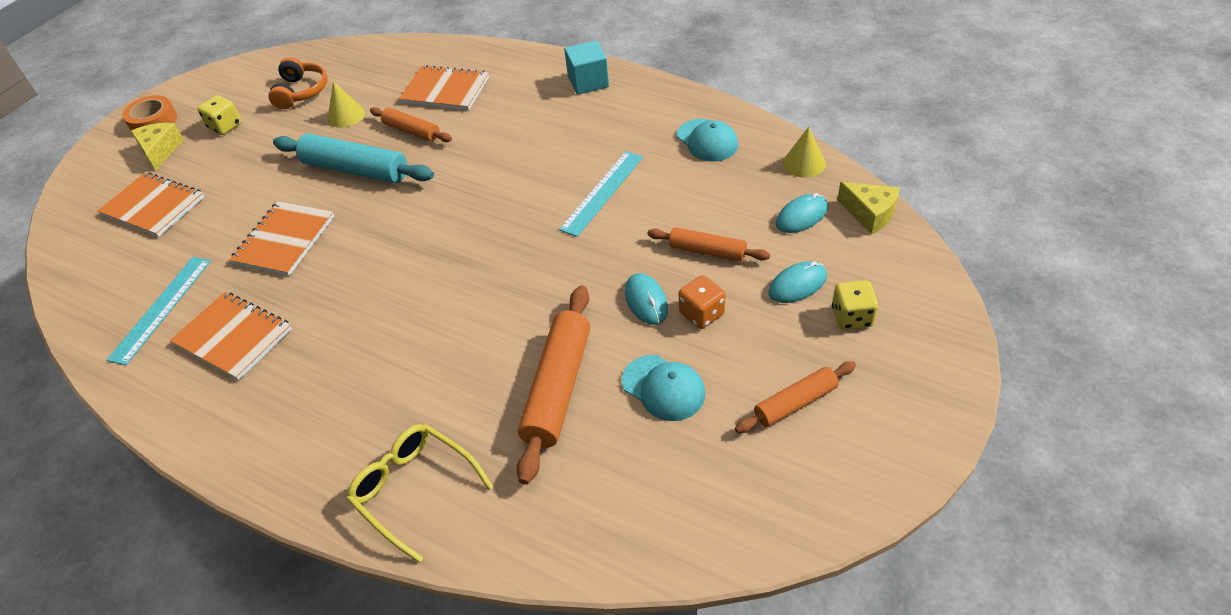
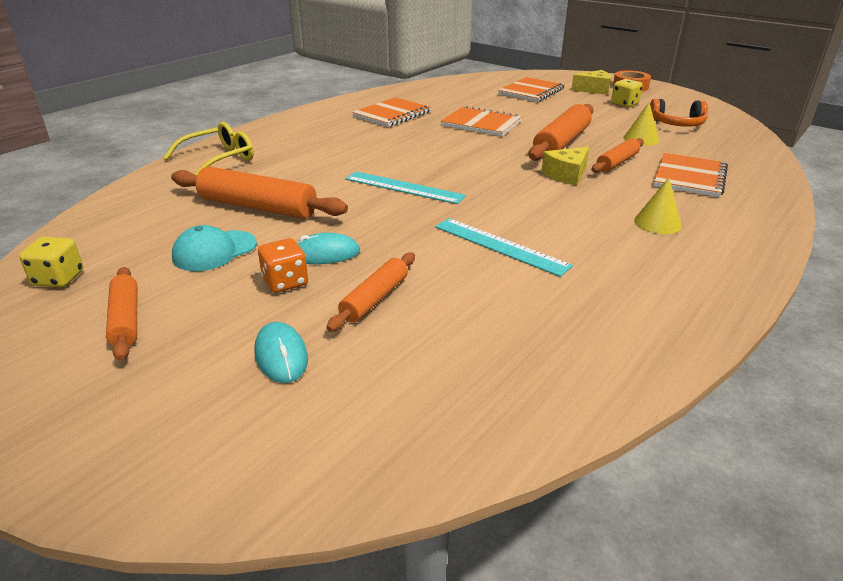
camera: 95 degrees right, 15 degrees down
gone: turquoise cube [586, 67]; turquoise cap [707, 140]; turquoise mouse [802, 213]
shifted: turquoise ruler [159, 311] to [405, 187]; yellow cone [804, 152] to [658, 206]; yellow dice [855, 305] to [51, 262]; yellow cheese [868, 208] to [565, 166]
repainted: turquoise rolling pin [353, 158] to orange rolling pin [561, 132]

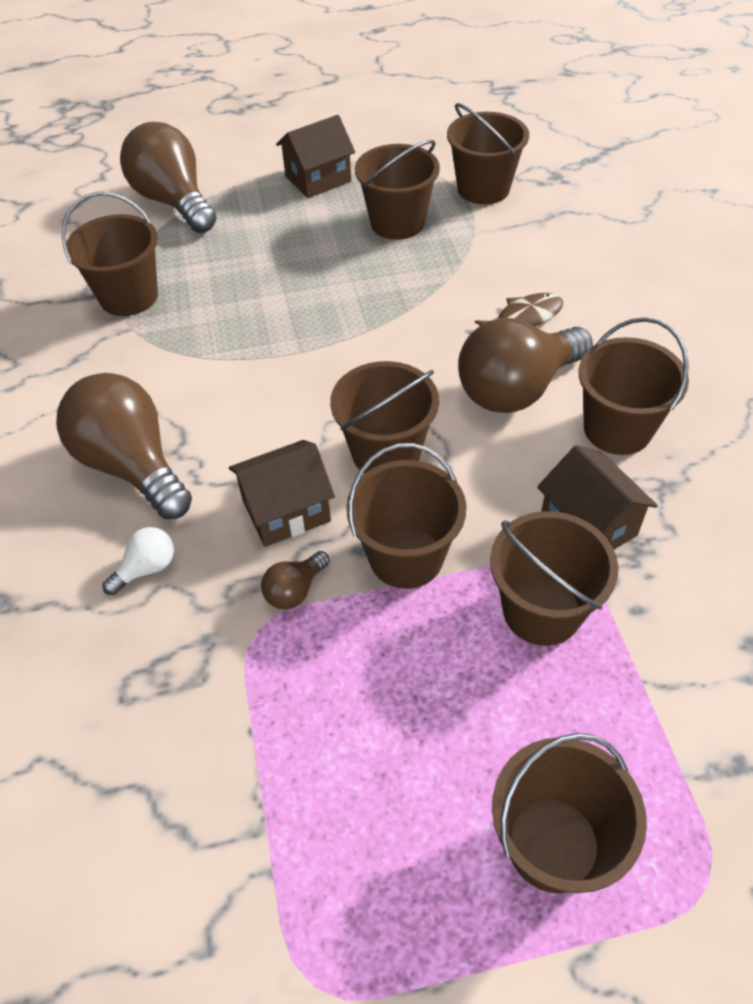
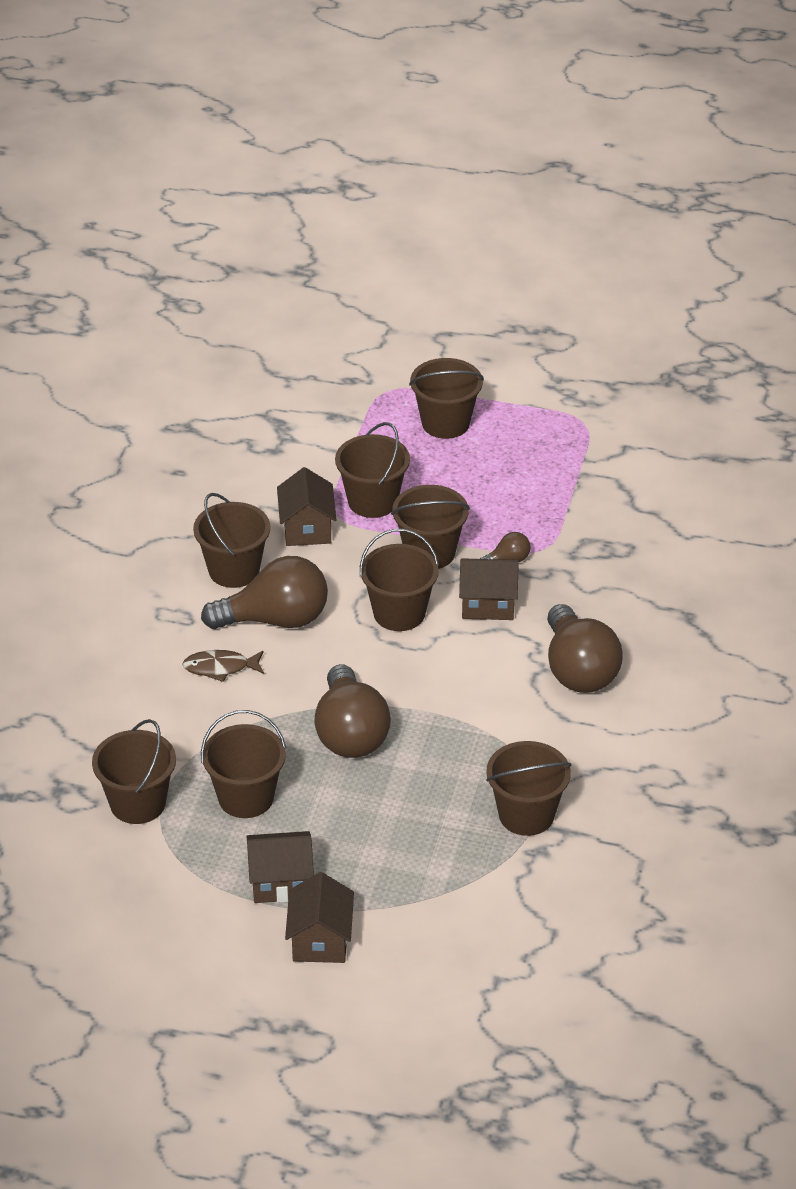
camera: 155 degrees left, 10 degrees down
gone: white light bulb [138, 561]
new: brown house [319, 917]
shifted: brown light bulb [168, 177] to [352, 711]

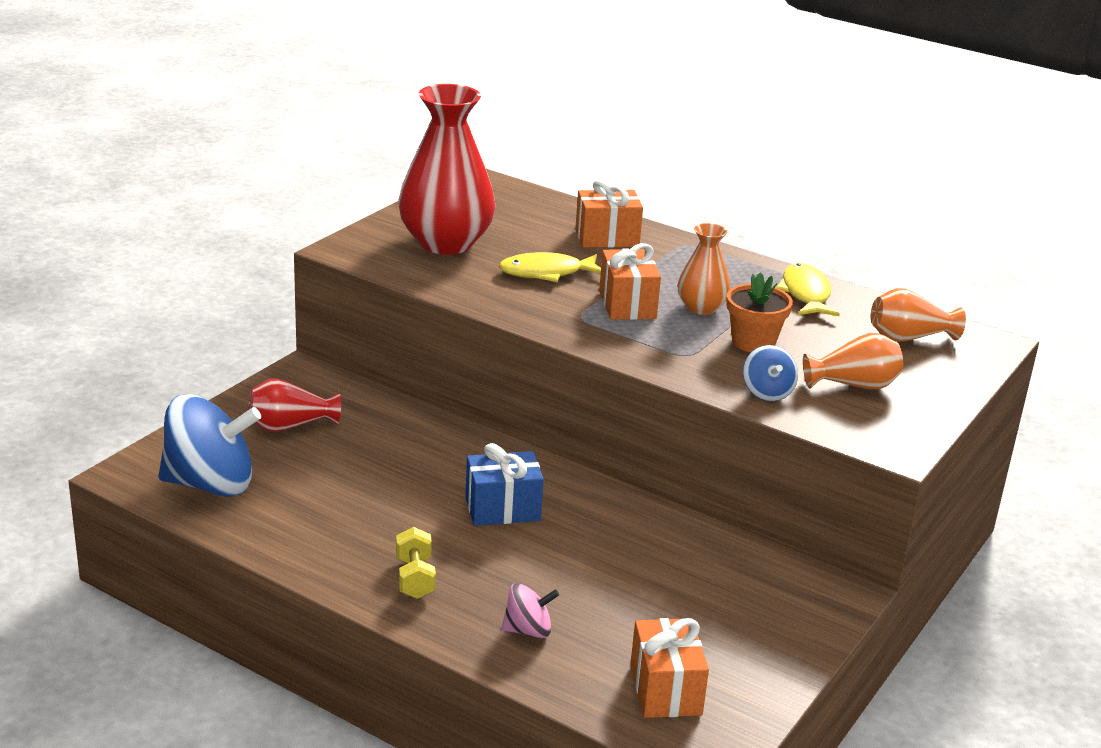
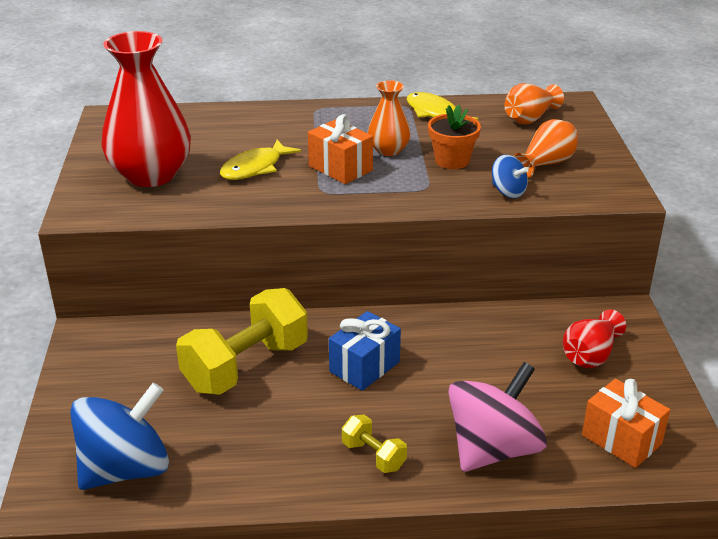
camera: 35 degrees left, 5 degrees up
gone: orange gift [609, 213]
new: yellow dumbbell [242, 341]
shifted: red vase [295, 405] to [594, 338]
scaled: pink spinning top [530, 610] = [497, 417] x2.07

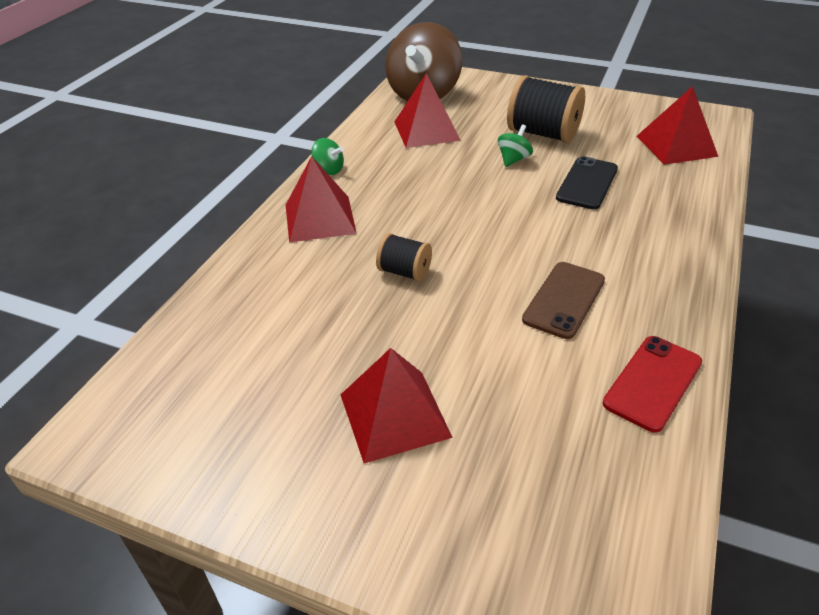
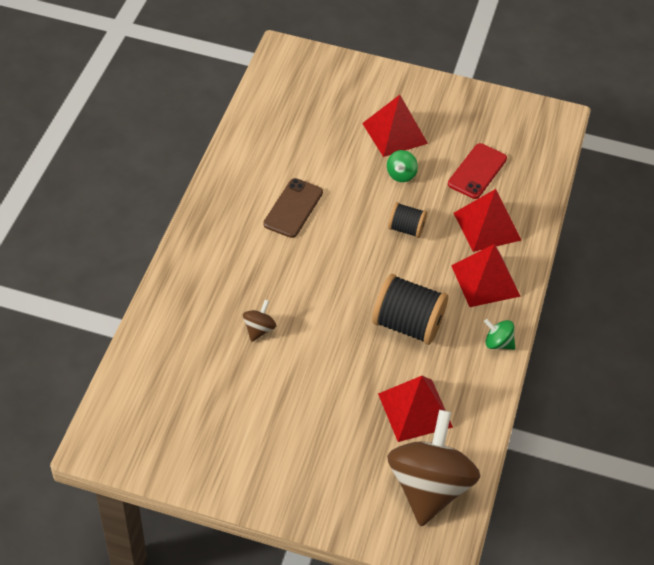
camera: 170 degrees right, 10 degrees up
shifted: green spinning top [515, 145] to [402, 166]; black spool [546, 109] to [410, 309]; red phone [652, 384] to [477, 171]; red pyramid [677, 125] to [487, 220]
swapped: black phone [587, 183] to brown spinning top [259, 321]

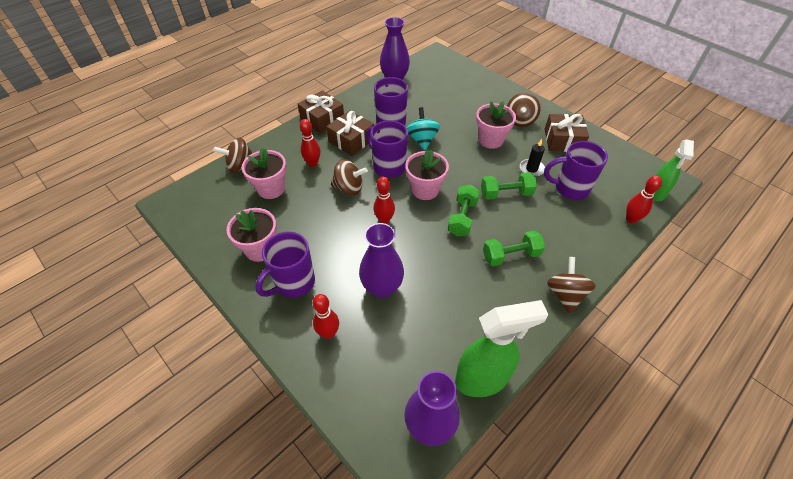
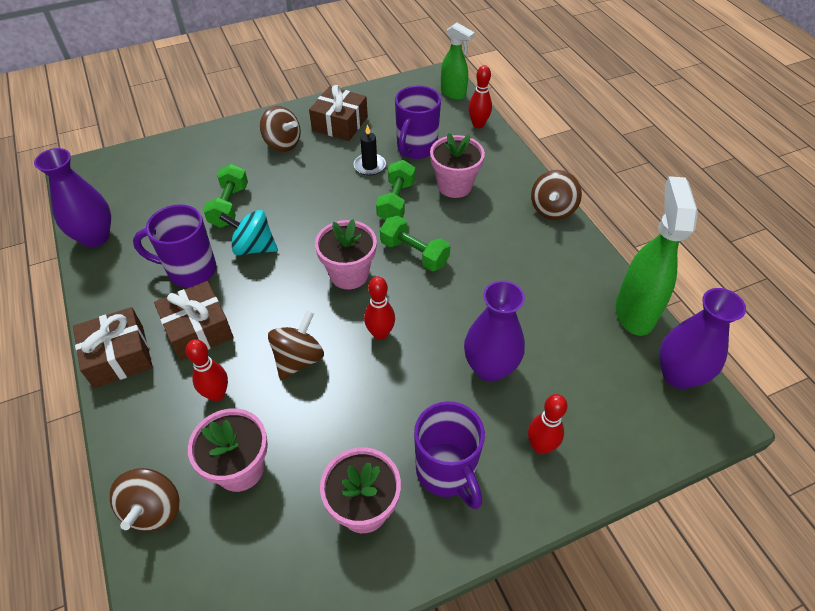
camera: 70 degrees left, 0 degrees up
gone: purple mug [387, 149]
shifted: pink flower pot [496, 125] to [457, 165]; green dumbbell [514, 248] to [225, 196]
rotated: brown spinning top [571, 285] = [556, 195] 90 degrees counterclockwise

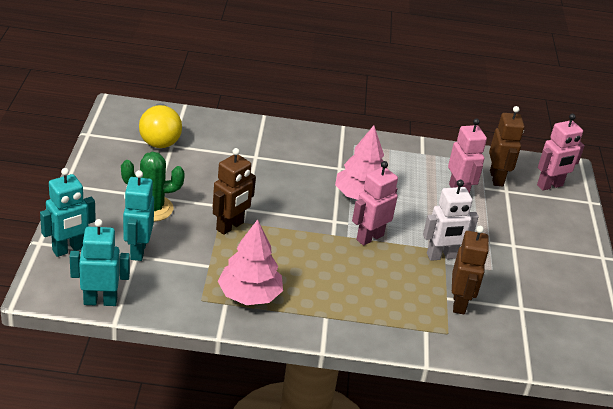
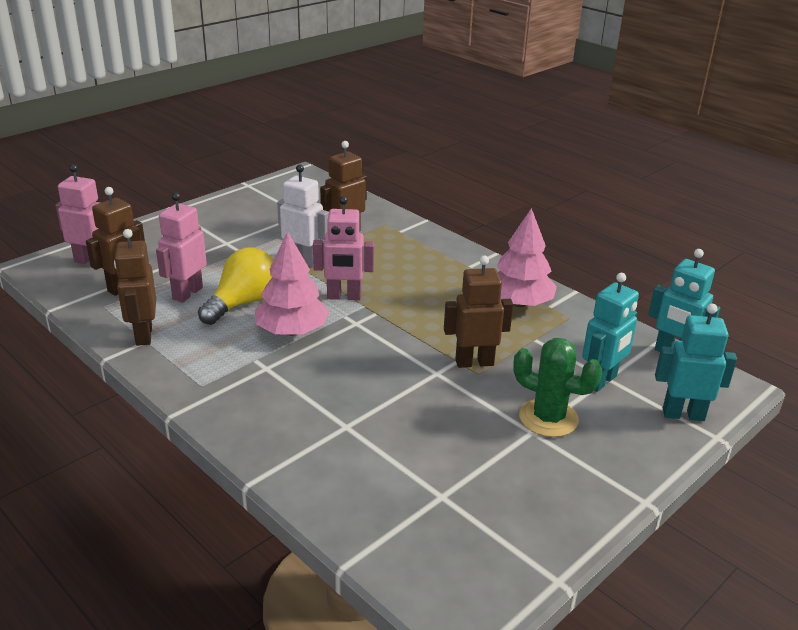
camera: 135 degrees left, 5 degrees down
new: brown robot [135, 287]
shifted: yellow light bulb [160, 125] to [236, 286]

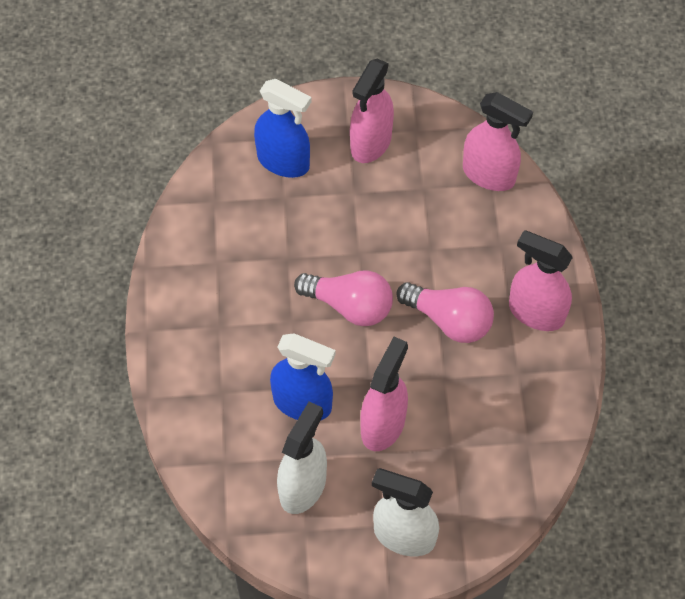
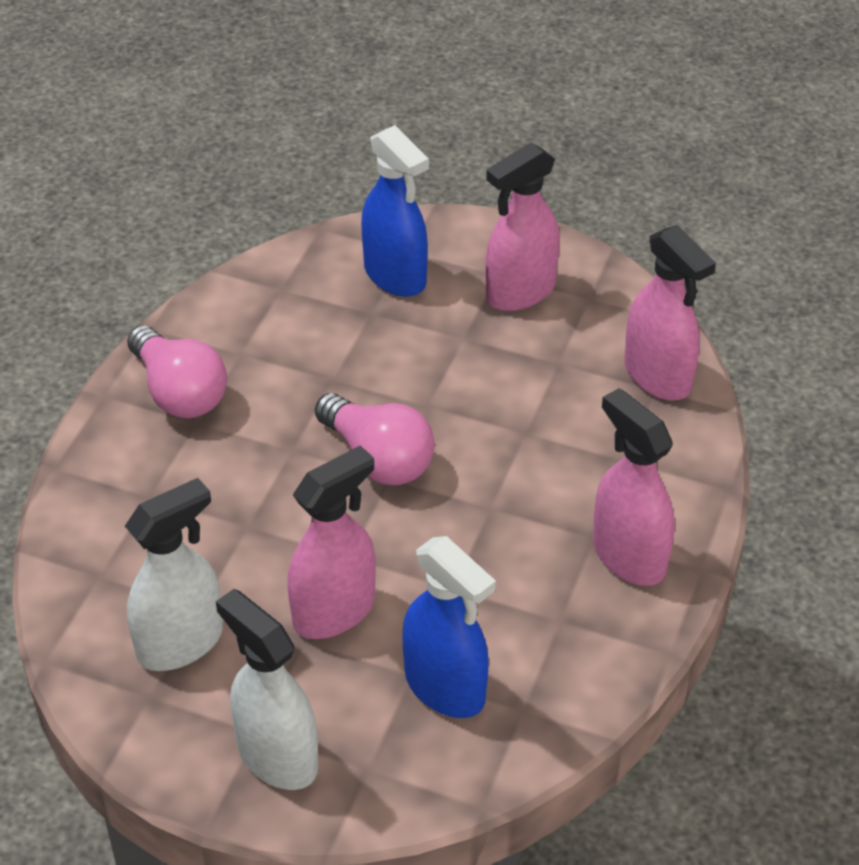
camera: 25 degrees right, 15 degrees down
shifted: blue spray bottle [303, 377] to [449, 627]; pink light bulb [445, 312] to [177, 371]

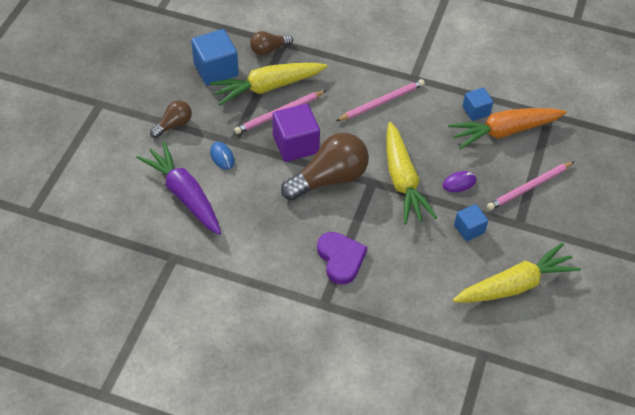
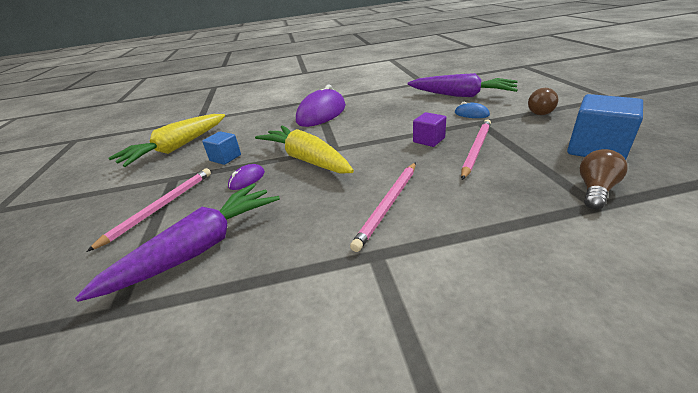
camera: 155 degrees right, 20 degrees down
gone: yellow carrot [268, 84]; brown light bulb [325, 166]; blue cube [478, 104]
swapped: purple heart [342, 258] to purple mouse [321, 105]
repainted: orange carrot [507, 128] to purple carrot [177, 242]
scaled: purple cube [296, 133] = [429, 129] x0.59

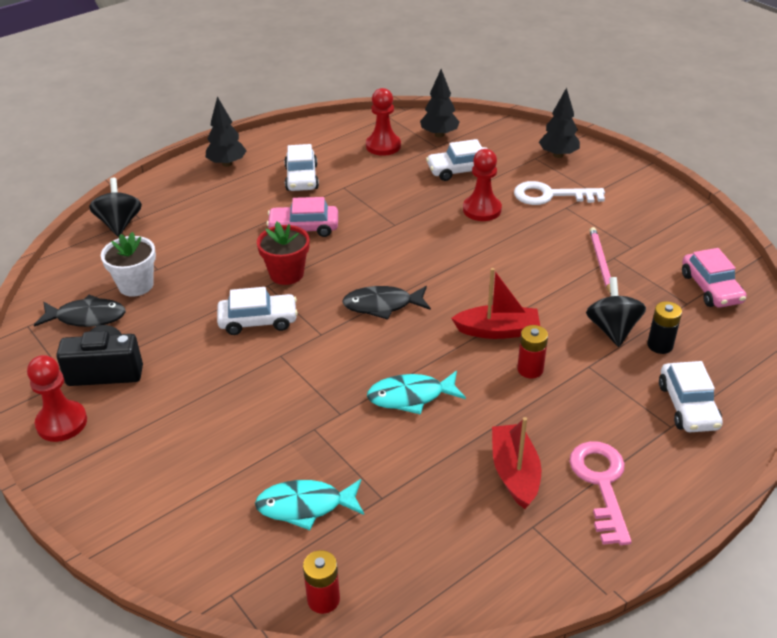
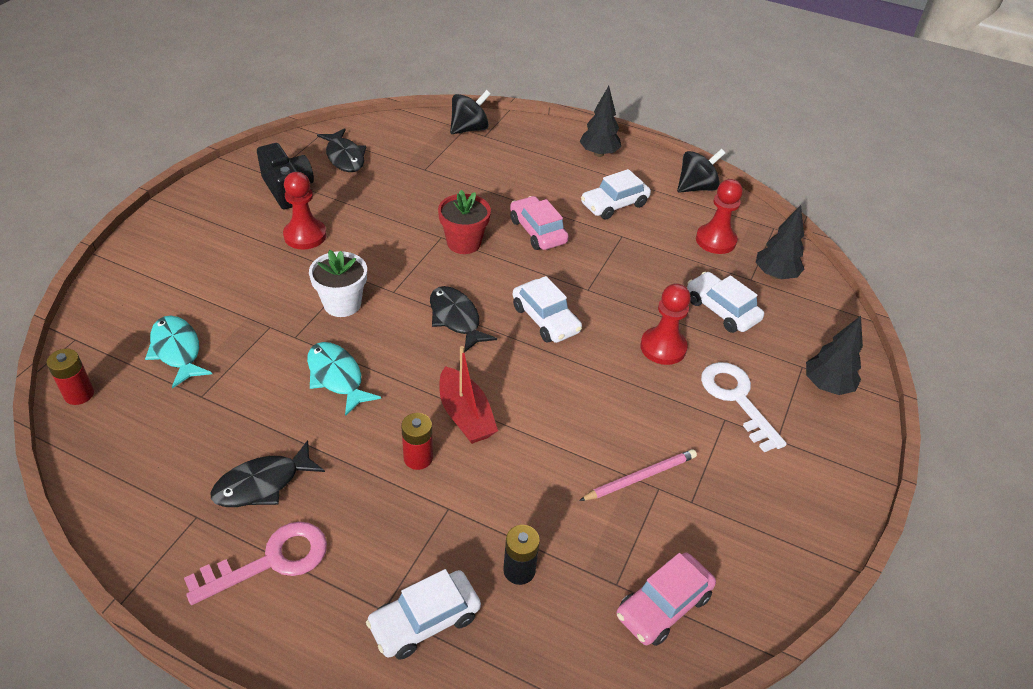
camera: 60 degrees right, 5 degrees up
shifted: red pawn [57, 398] to [305, 211]; white flower pot [128, 264] to [338, 283]; white car [257, 311] to [547, 309]; black spinning top [616, 312] to [701, 171]
swapped: red boat [516, 463] to black fish [267, 473]

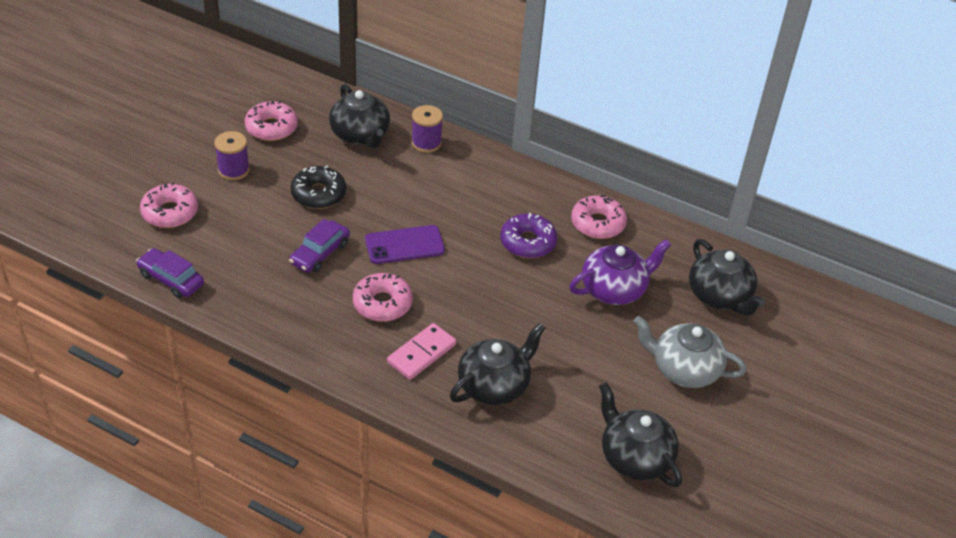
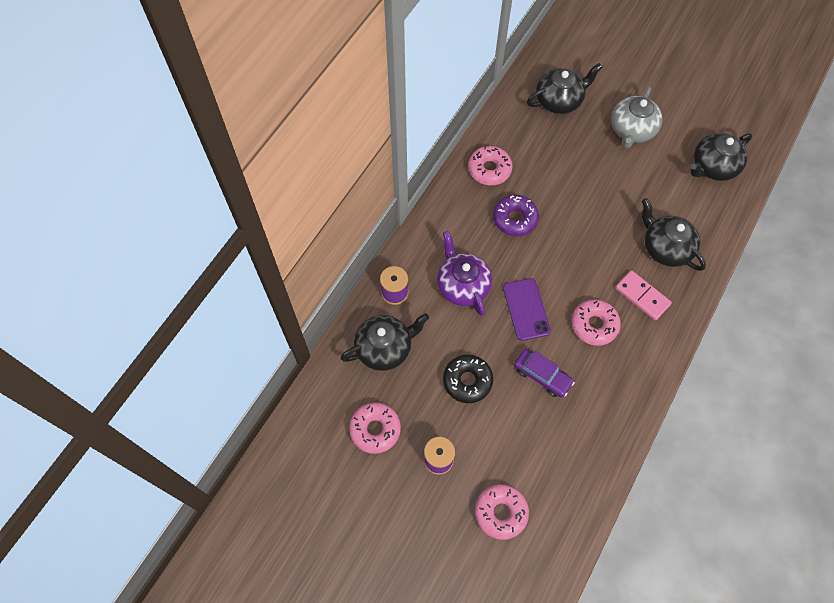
camera: 85 degrees left, 20 degrees up
gone: purple car [170, 273]
shifted: purple teapot [620, 272] to [464, 273]

